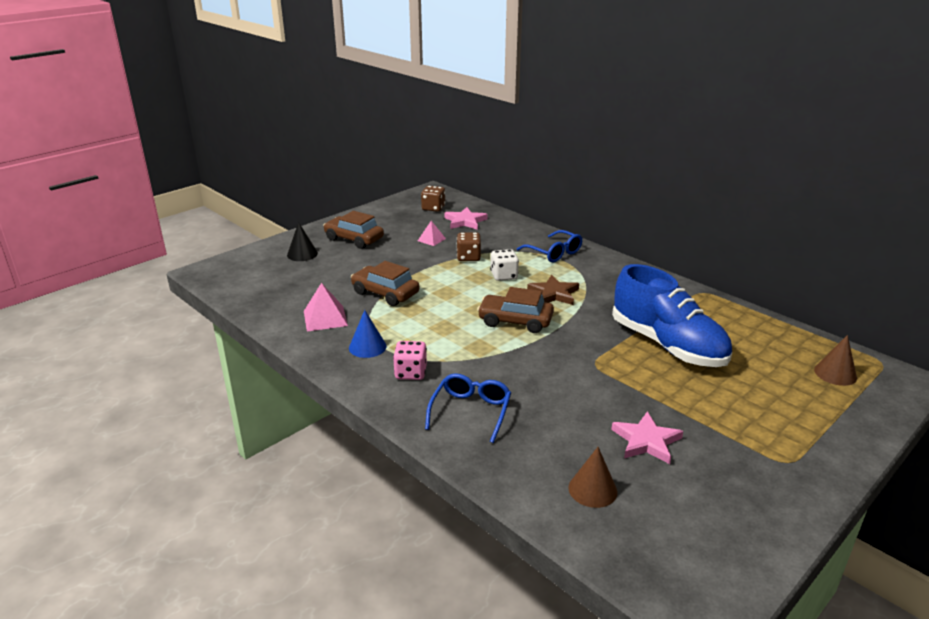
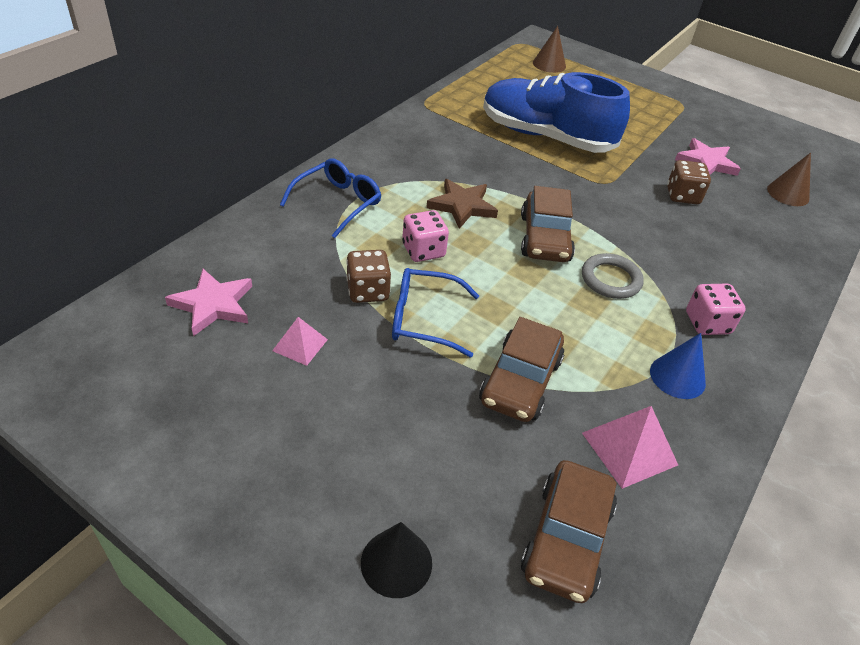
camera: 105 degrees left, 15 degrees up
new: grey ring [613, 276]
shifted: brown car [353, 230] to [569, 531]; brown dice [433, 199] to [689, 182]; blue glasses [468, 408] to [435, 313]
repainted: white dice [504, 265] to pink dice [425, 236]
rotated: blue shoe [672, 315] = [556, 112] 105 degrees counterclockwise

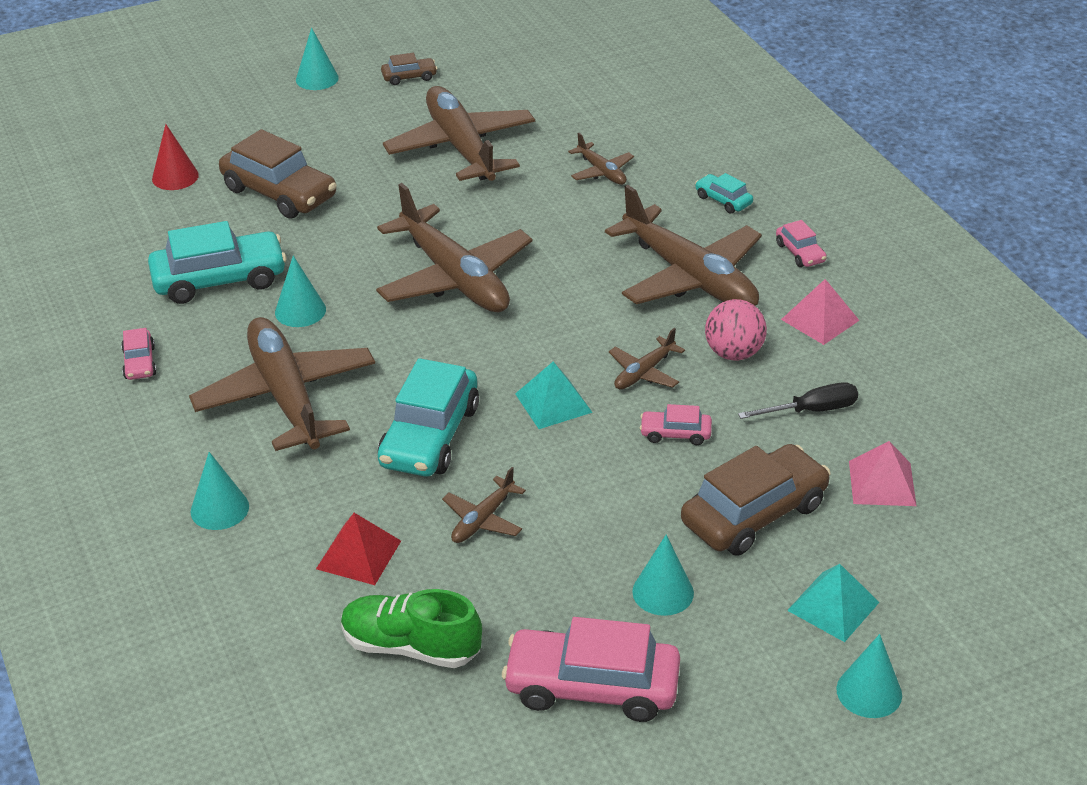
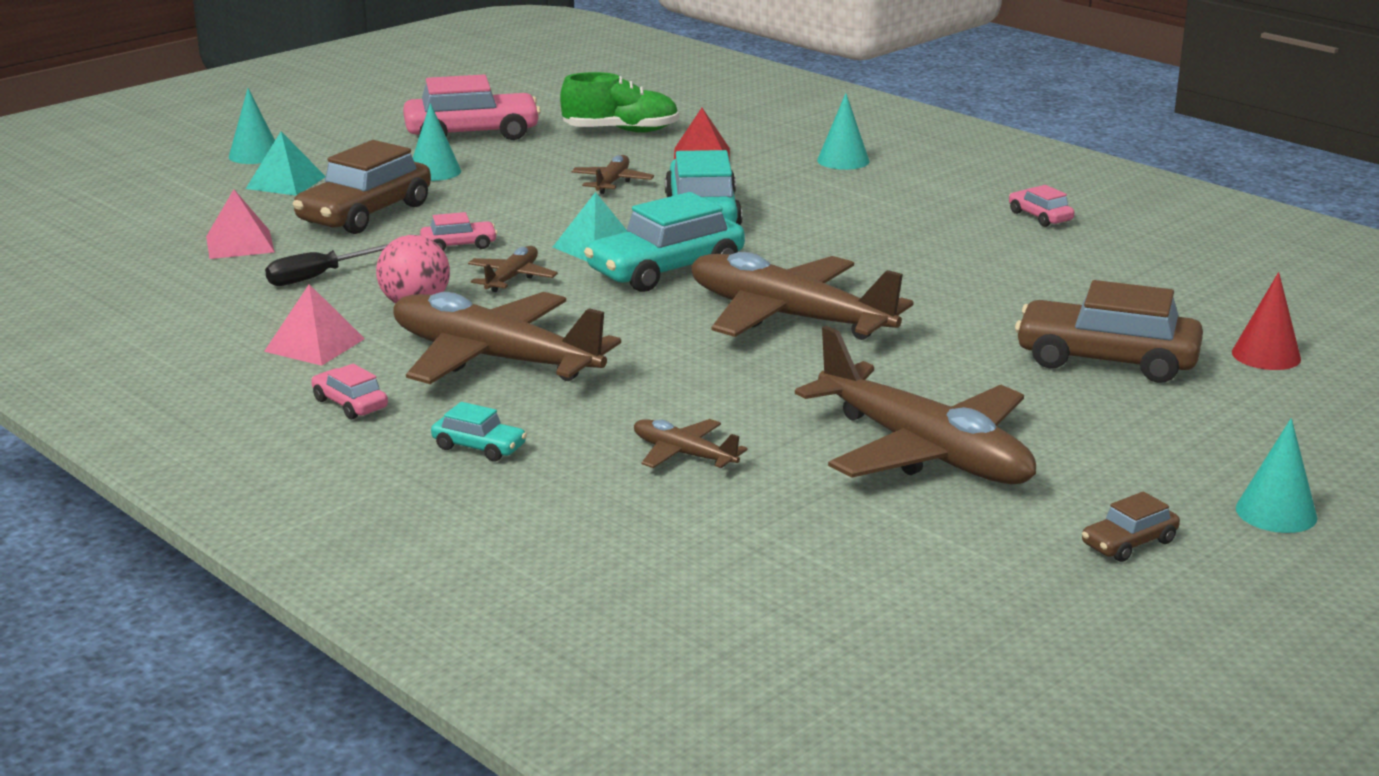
camera: 160 degrees right, 15 degrees down
gone: brown plane [282, 384]; turquoise cone [300, 291]
shifted: turquoise car [217, 262] to [664, 242]

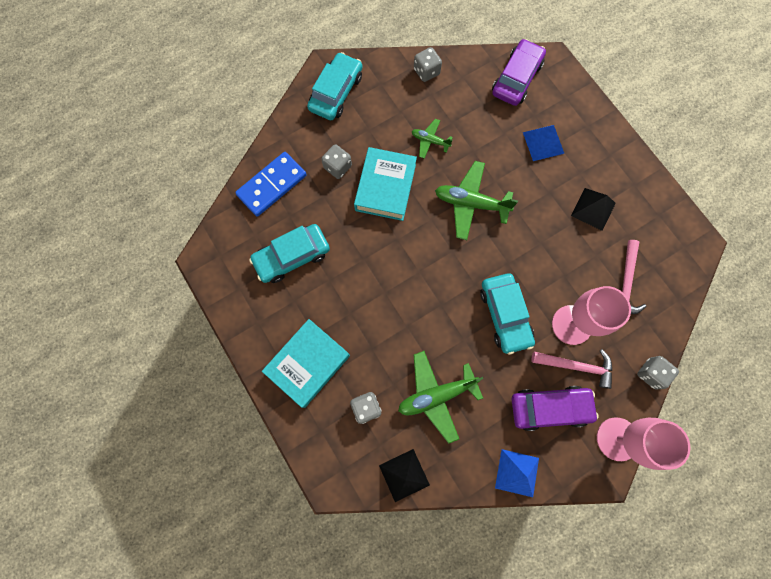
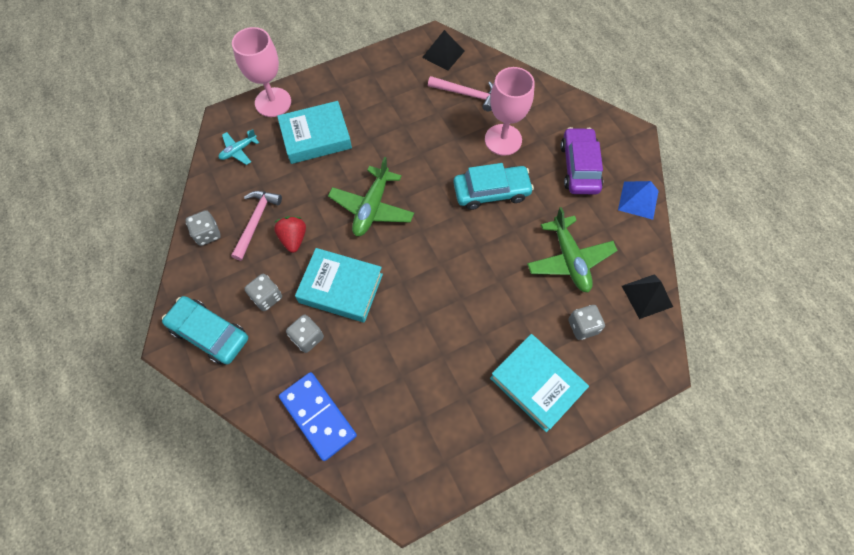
camera: 85 degrees left, 10 degrees down
gone: turquoise car [289, 253]
shifted: pink hammer [571, 369] to [256, 226]; black pyramid [593, 209] to [443, 50]; pink goblet [643, 443] to [261, 72]; grey dice [658, 373] to [263, 292]
swapped: green plane [432, 139] to red strawberry [290, 234]; purple car [519, 72] to turquoise plane [239, 147]; blue pyramid [544, 143] to turquoise book [314, 132]

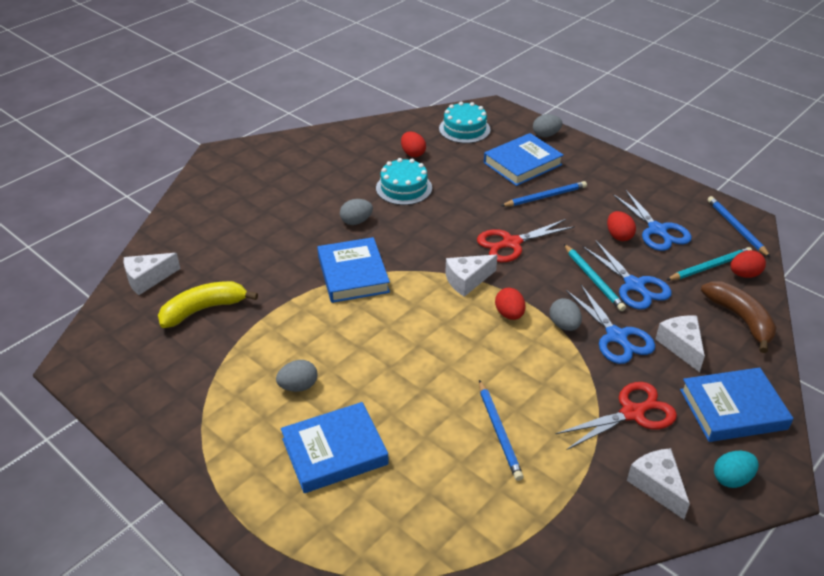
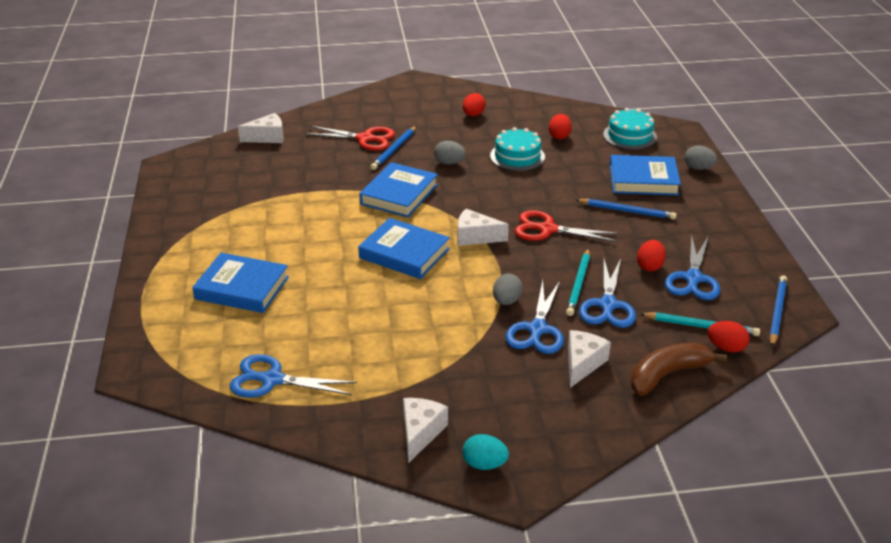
camera: 40 degrees right, 5 degrees down
gone: yellow banana [208, 304]; grey egg [297, 376]
new: blue scissors [293, 376]
shifted: blue pencil [501, 430] to [393, 148]; red egg [510, 304] to [474, 104]; red scissors [616, 416] to [350, 138]; blue book [736, 404] to [404, 248]
rotated: white cheese [152, 274] = [261, 128] 150 degrees clockwise; brown banana [739, 317] = [679, 369] 135 degrees counterclockwise

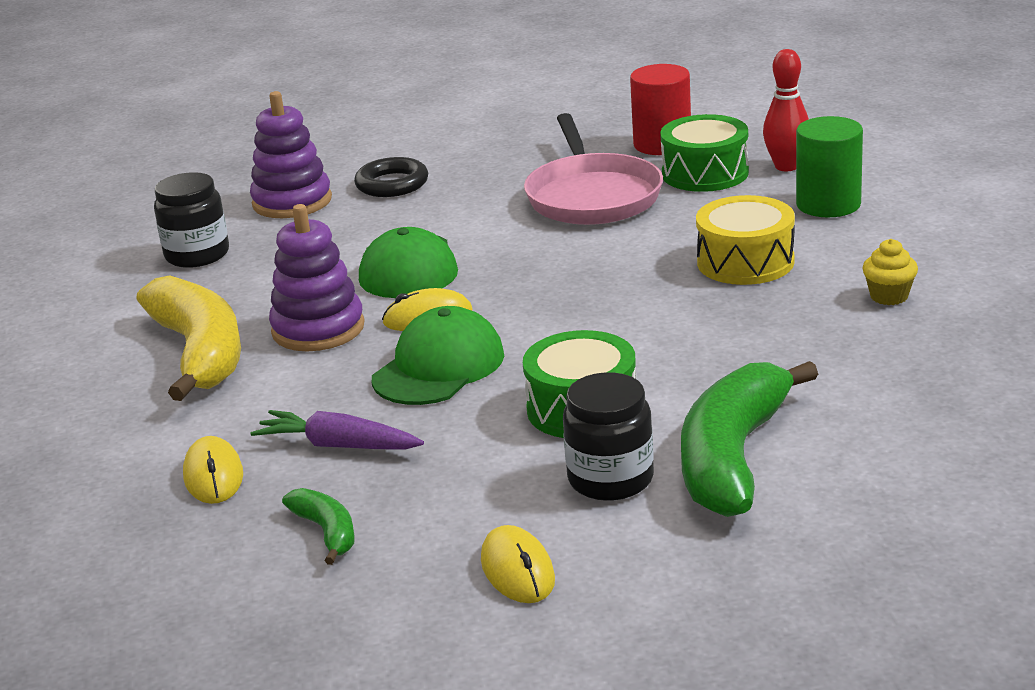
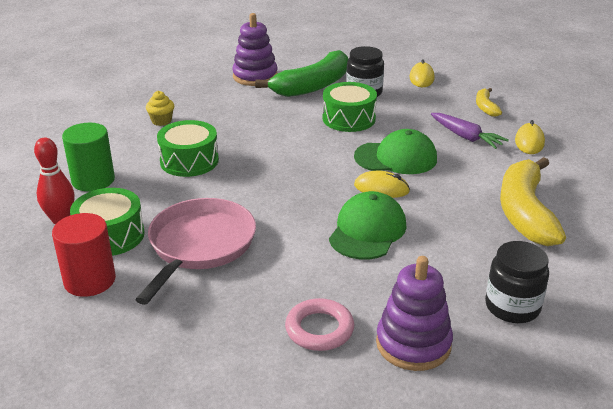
camera: 155 degrees left, 5 degrees up
shifted: purple stacking toy [317, 277] to [255, 49]
repainted: green banana [318, 526] to yellow banana [489, 102]; black ring [391, 177] to pink ring [319, 324]; yellow drum [745, 240] to green drum [188, 148]
rotated: green cap [438, 355] = [395, 151] 150 degrees counterclockwise

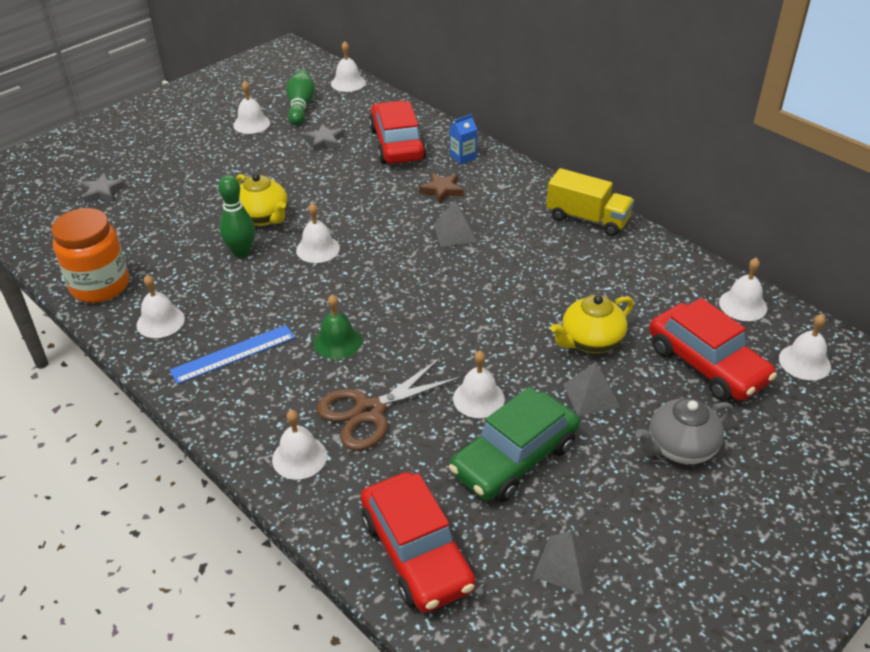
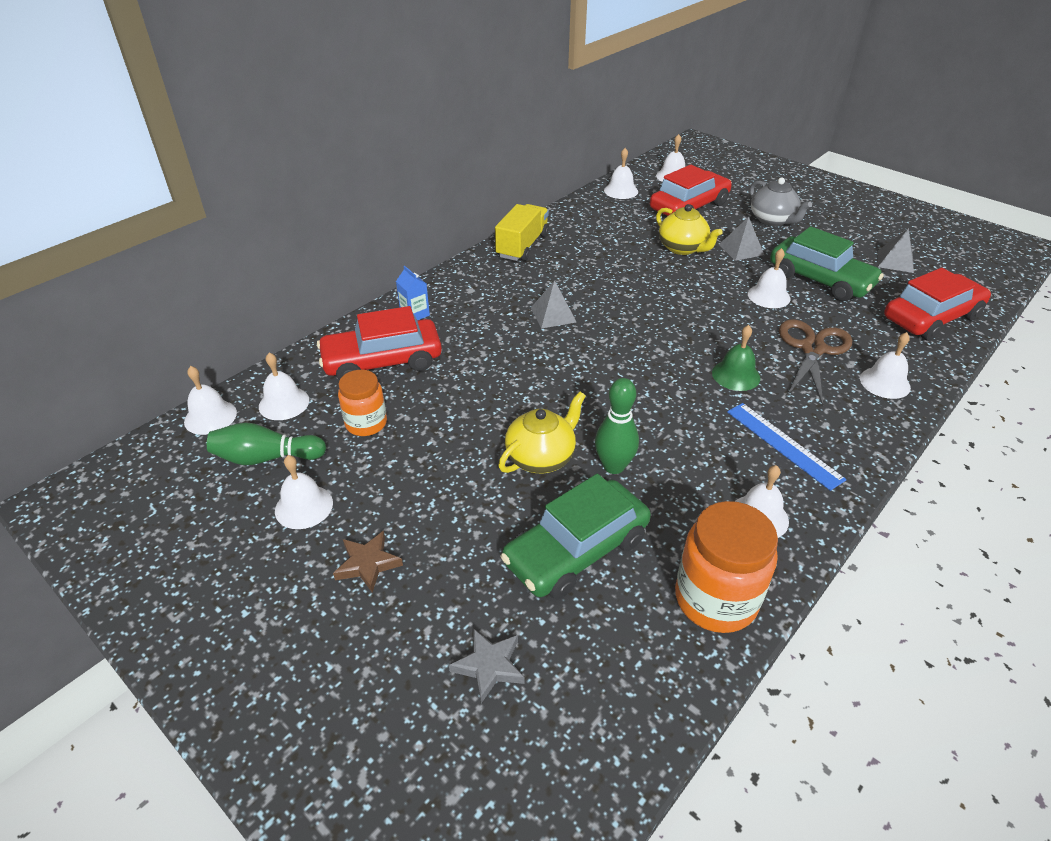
camera: 95 degrees left, 0 degrees up
new: green car [575, 536]
shifted: white bell [318, 233] to [284, 386]; brown star [441, 188] to [368, 562]
swapped: grey star [324, 138] to orange jar [362, 403]
rotated: brown scissors [389, 403] = [815, 362] 120 degrees counterclockwise

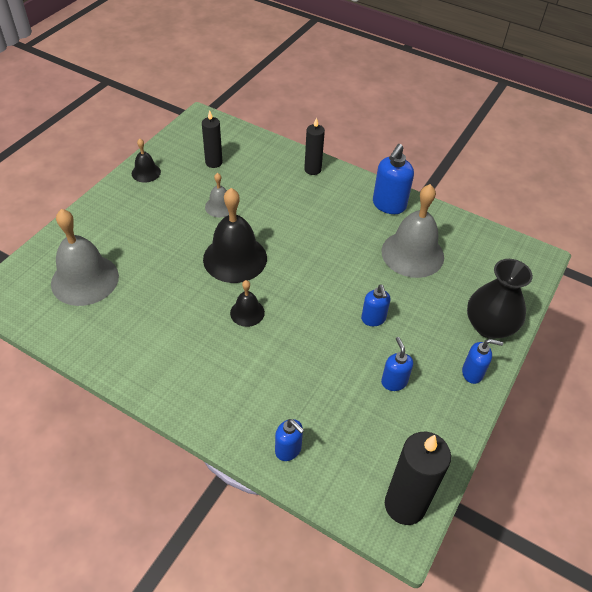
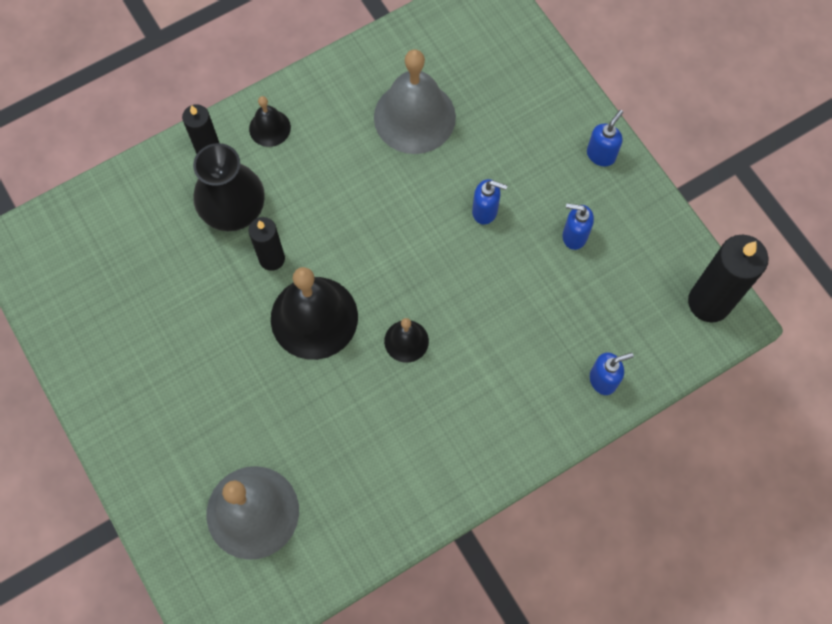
camera: 60 degrees left, 20 degrees up
gone: grey bell [217, 195]; blue soap dispenser [393, 179]
shifted: black bell [146, 160] to [270, 121]; black candle [212, 139] to [266, 244]; black vase [500, 299] to [229, 187]

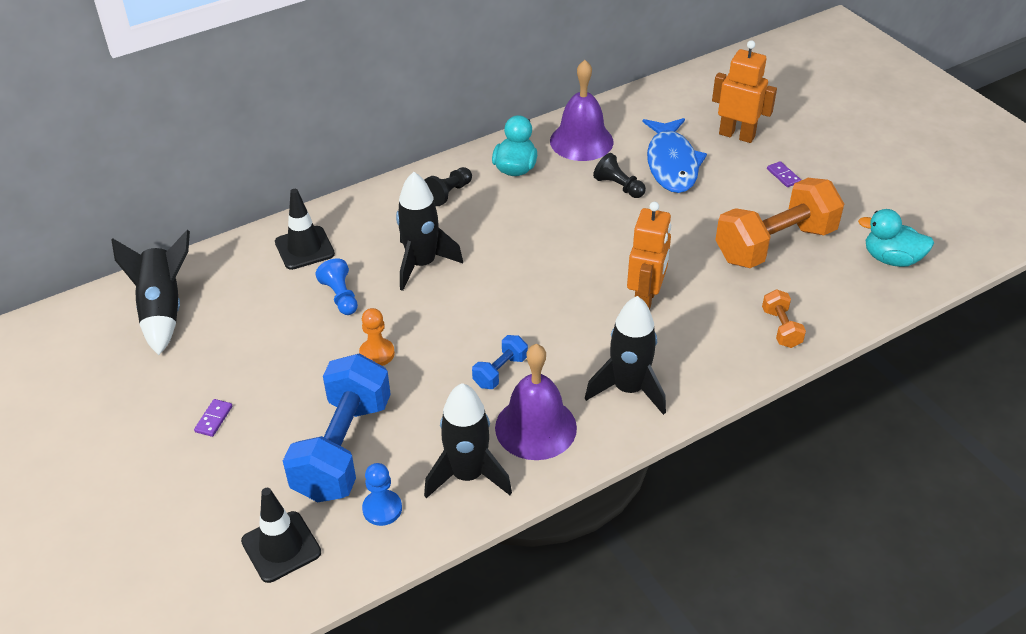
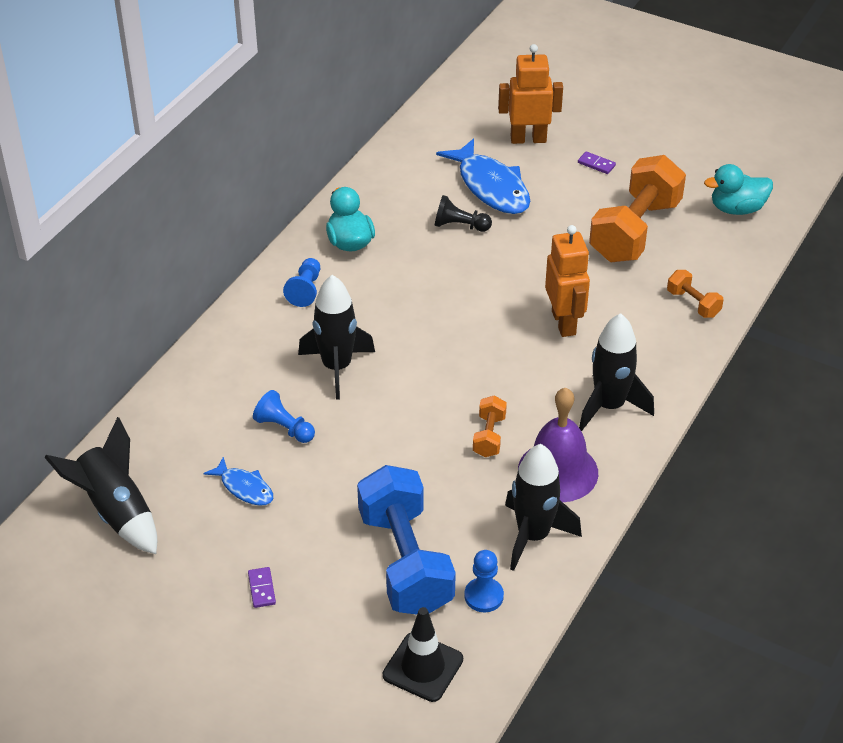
camera: 30 degrees left, 0 degrees up
gone: black traffic cone [305, 229]; orange pawn [377, 337]; purple bell [582, 110]
new: blue fish [238, 481]
repainted: black pawn [448, 186] to blue pawn [301, 282]; blue dumbbell [500, 362] to orange dumbbell [490, 426]

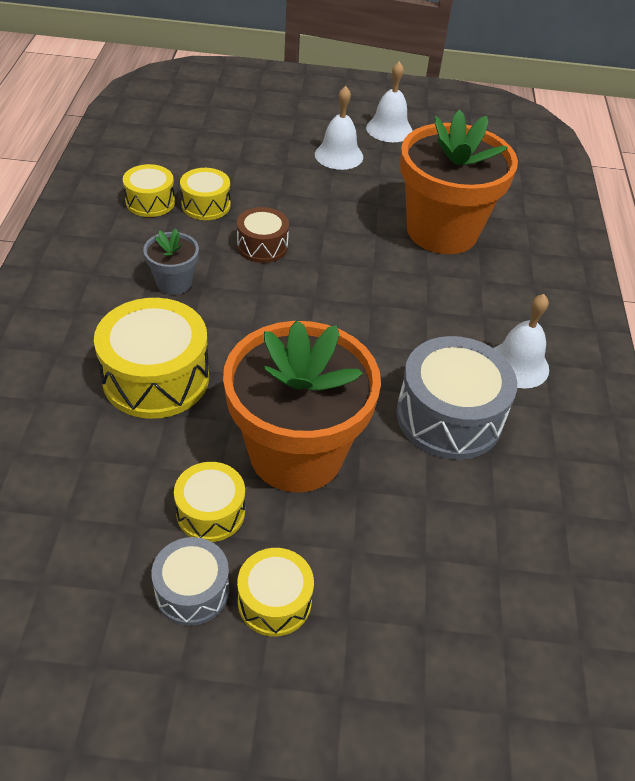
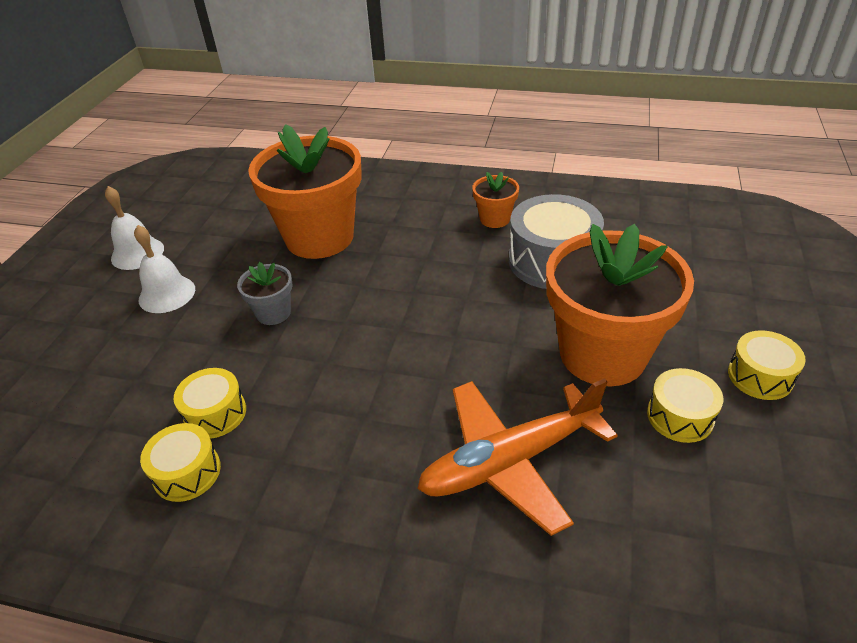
camera: 75 degrees left, 5 degrees down
gone: grey drum [190, 581]; brown drum [263, 235]
shifted: grey flower pot [171, 261] to [265, 293]
swapped: yellow drum [151, 358] to orange plane [517, 457]; white bell [521, 341] to orange flower pot [495, 200]

